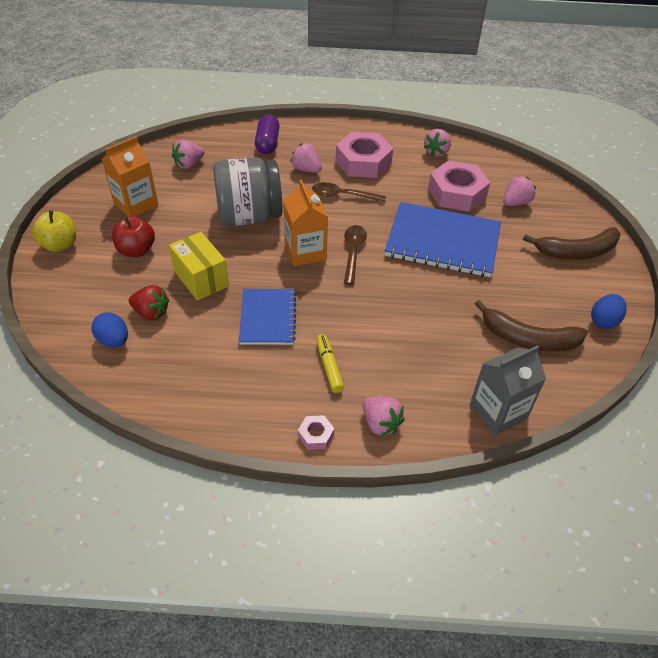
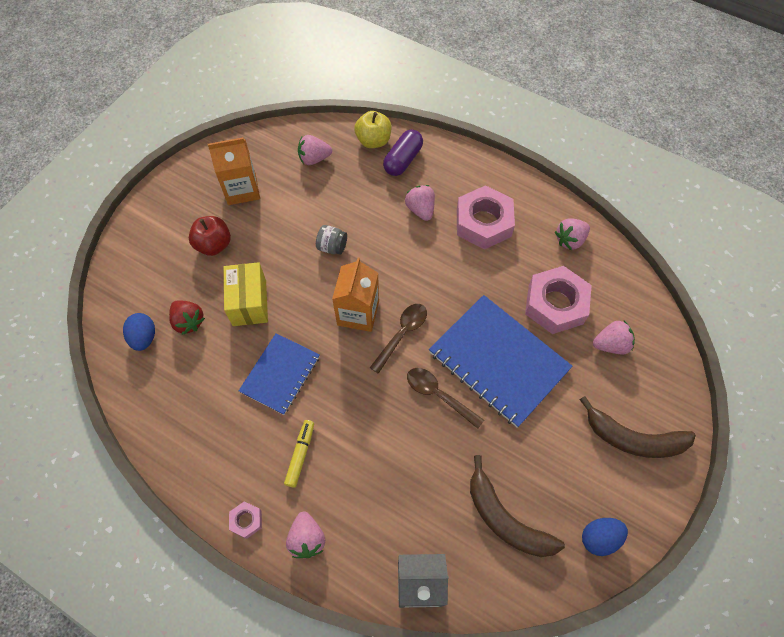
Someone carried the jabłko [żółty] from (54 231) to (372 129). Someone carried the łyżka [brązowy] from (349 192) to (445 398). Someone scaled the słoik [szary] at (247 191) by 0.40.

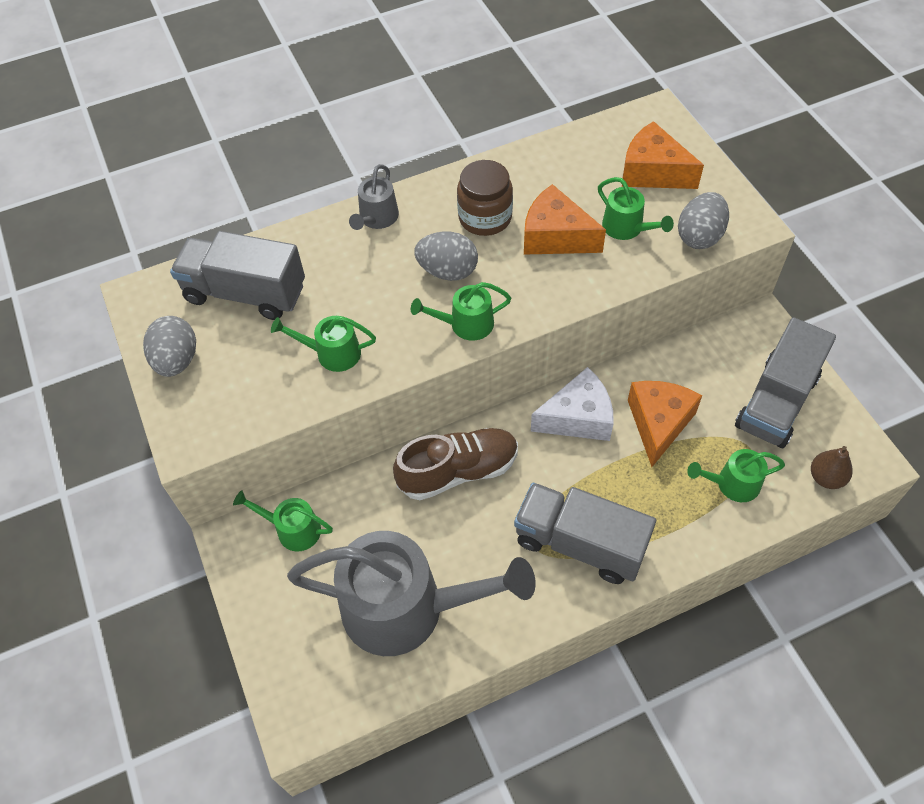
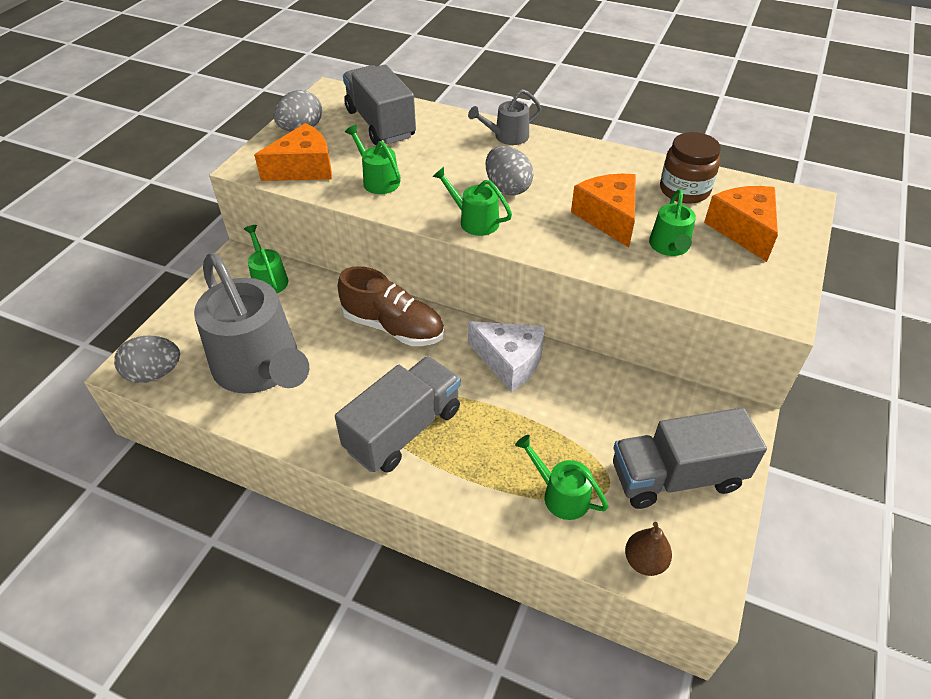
Someone carried the słoik [brązowy] from (485 198) to (690 168). Someone carried the ser [pomarańczowy] from (665 424) to (293 152). Someone carried the jajko [szary] from (703 220) to (147 359). Someone rotated the ciężarówka [szary] at (585 533) by 60 degrees clockwise.

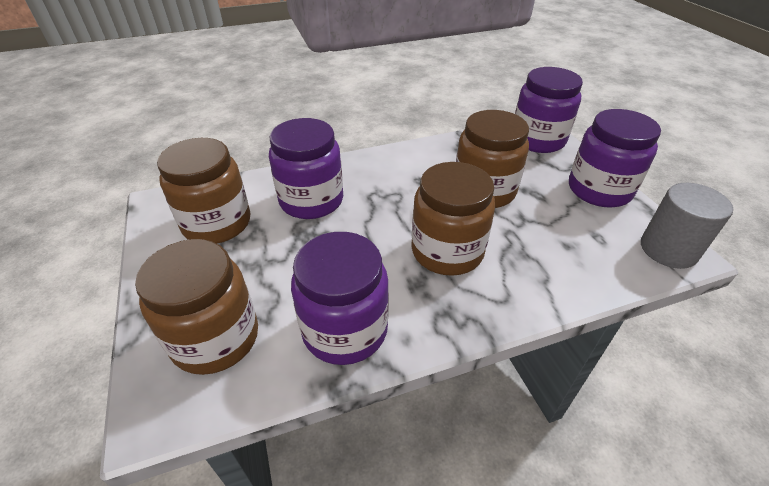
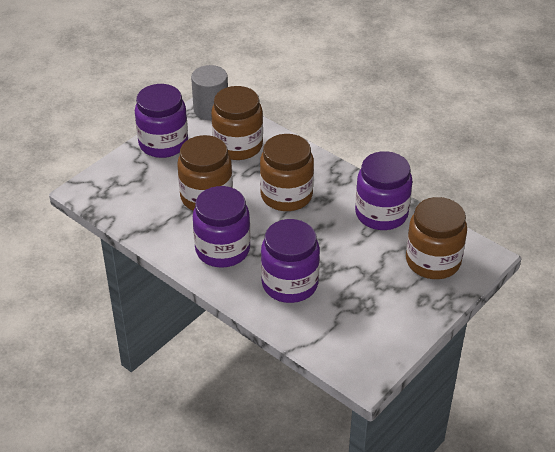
Someone carried the słoik [brązowy] from (203 191) to (237 123). Someone carried the słoik [fioletowy] from (549 110) to (221 227).

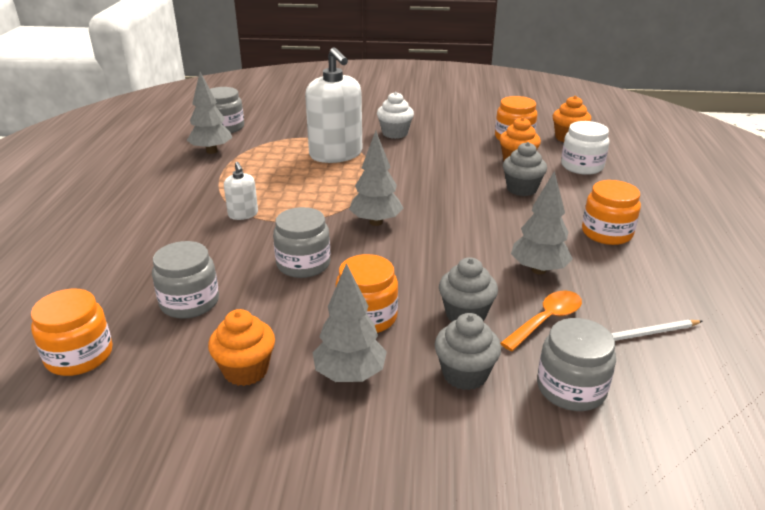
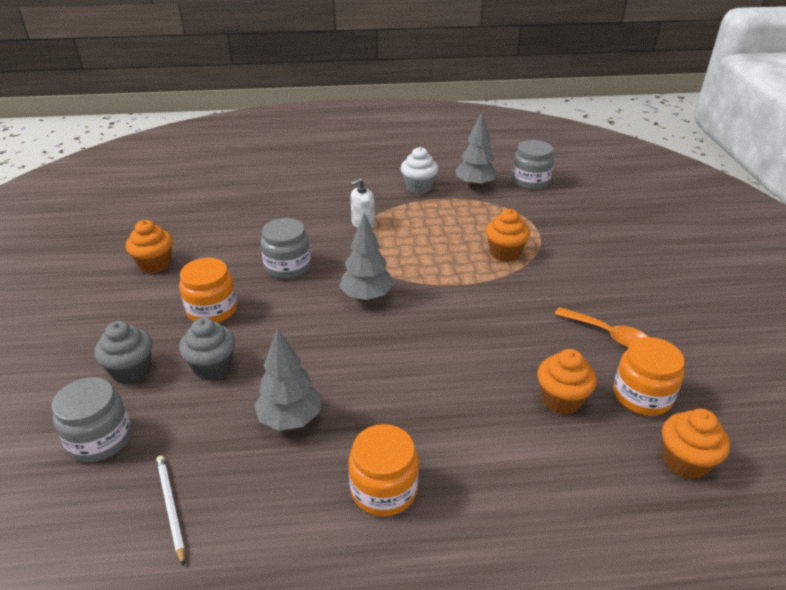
Someone took away the słoik [pomarańczowy] at (72 332). Someone took away the słoik [szary] at (185 280). Someone took away the drzewko [szary] at (350 322). Someone took away the muffinka [szary] at (525 169). Someone took away the słoik [biały] at (585 148). Someone carried the muffinka [biały] from (395 115) to (420 170). Someone carried the łyżka [pomarańczowy] from (541 321) to (601 327). Someone swapped the dozownik mydła [biały] at (333 105) for the muffinka [pomarańczowy] at (508 235).

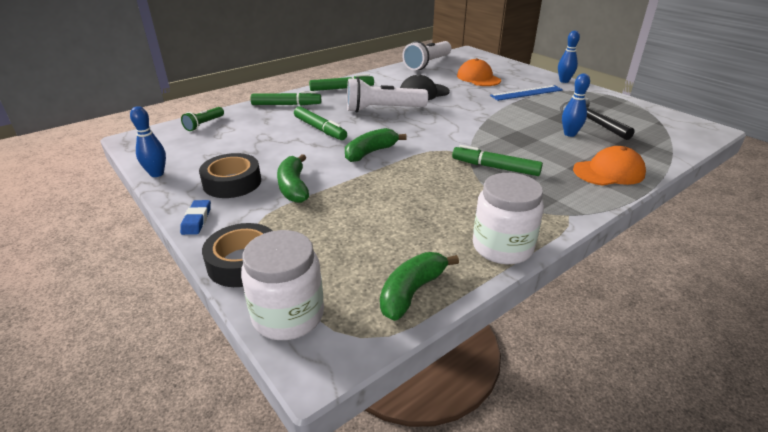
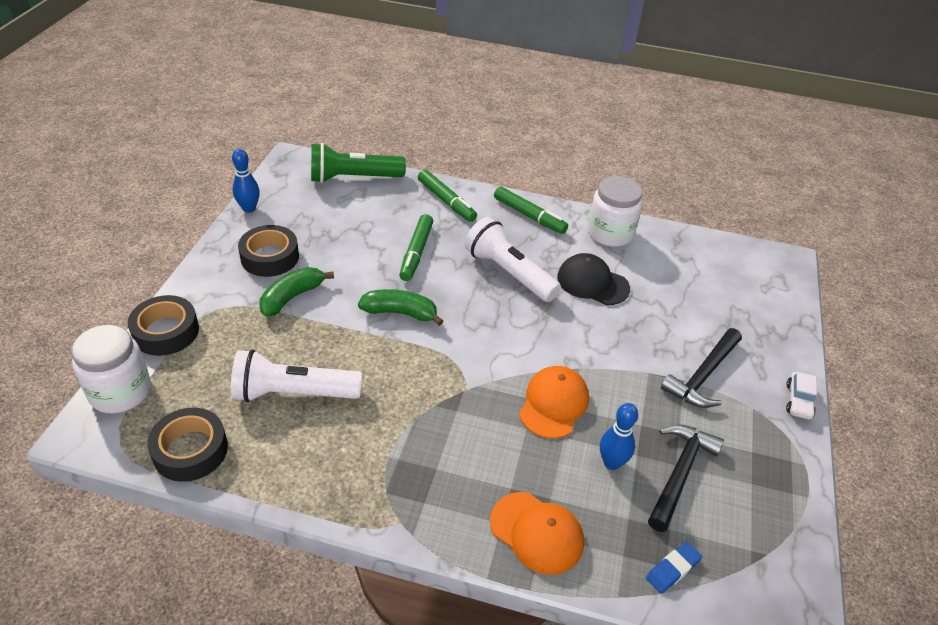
Someone took away the flamaster [zielony] at (497 160). Someone carried the gumka do mazania [niebieski] from (195 217) to (674 568). Someone carried the latarka [biały] from (426 55) to (296 375). Someone carried the czapka [pomarańczowy] from (479 72) to (554 402). Someone carried the słoik [biały] from (508 218) to (615 211). Someone swapped the banan [zielony] at (419 286) for the taśma klejąca [czarny] at (187 445). Someone swapped the linijka [niebieski] at (526 93) for the młotek [czarny] at (701 368). Someone swapped the kręgiel [niebieski] at (569 56) for the samochód [biały] at (801 395). Someone scaled the latarka [zielony] at (202 119) by 1.91.

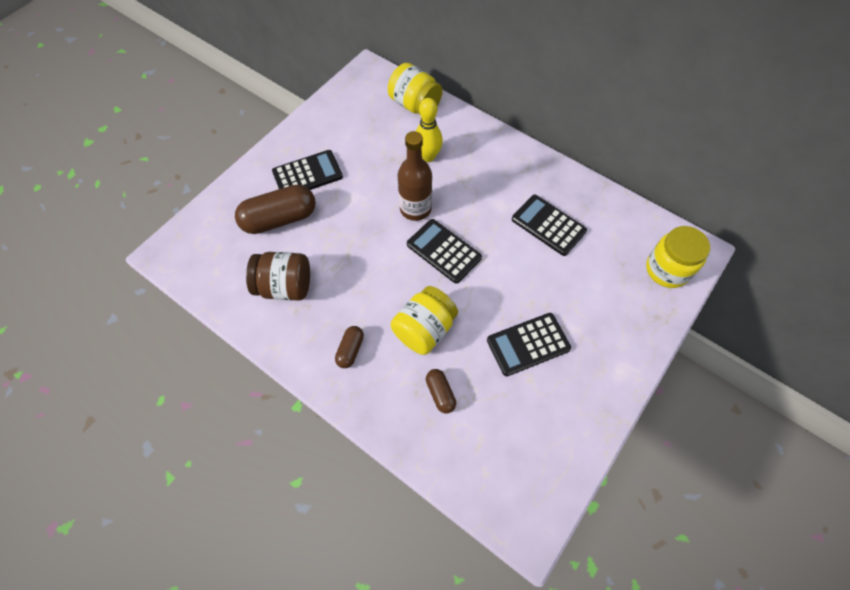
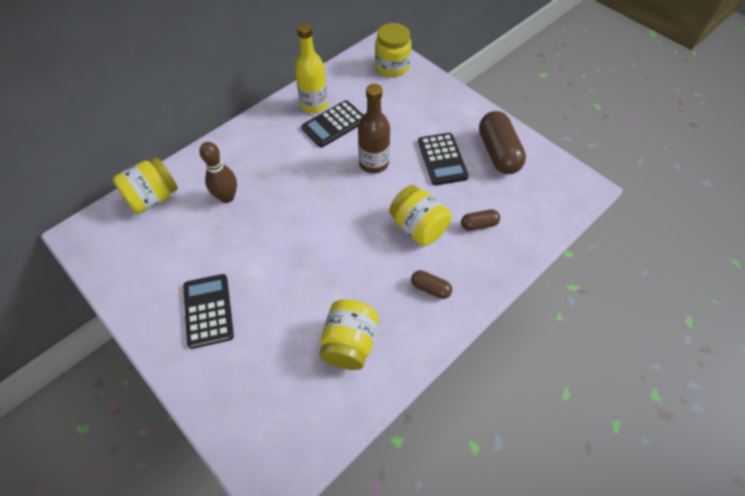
Someone took away the kalkulator [czarny] at (444 251). Someone put down the butelka [żółty] at (311 68). Someone carried the kapsułka [brązowy] from (275 209) to (502 142). Someone carried the butelka [brązowy] from (414 176) to (374 128). Someone repainted the słoik [brązowy] at (278 276), which became the słoik [żółty] at (349 334). Someone repainted the kręgiel [żółty] at (429 130), which became the kręgiel [brązowy] at (218 172).

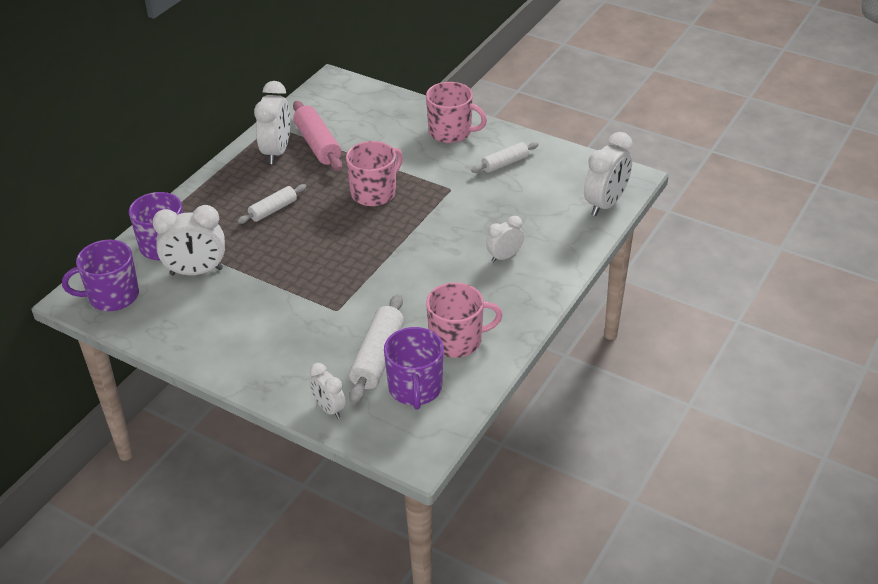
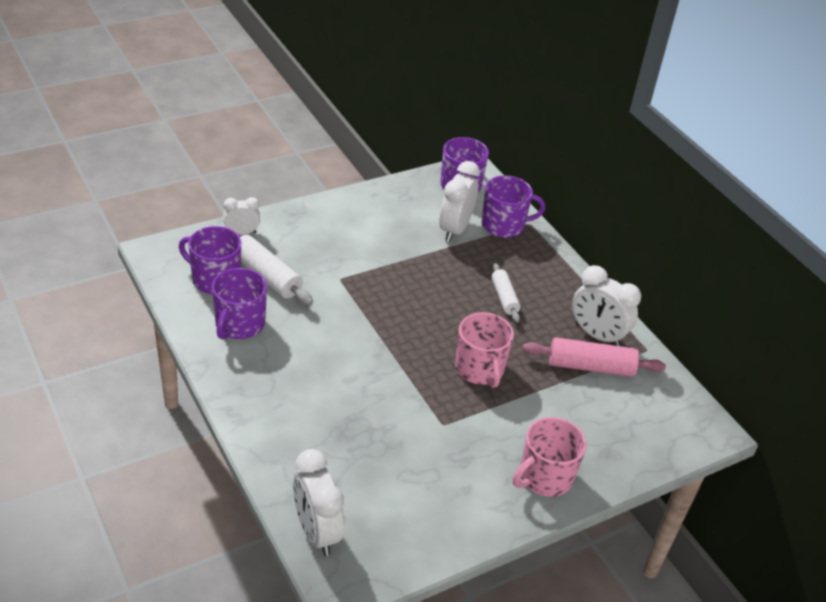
Someone took away the wałek do ciasta [biały] at (505 157). Someone took away the budzik [biały] at (505 239). Someone repainted the kubek [różowy] at (464 320), which became the kubek [fioletowy] at (239 304).

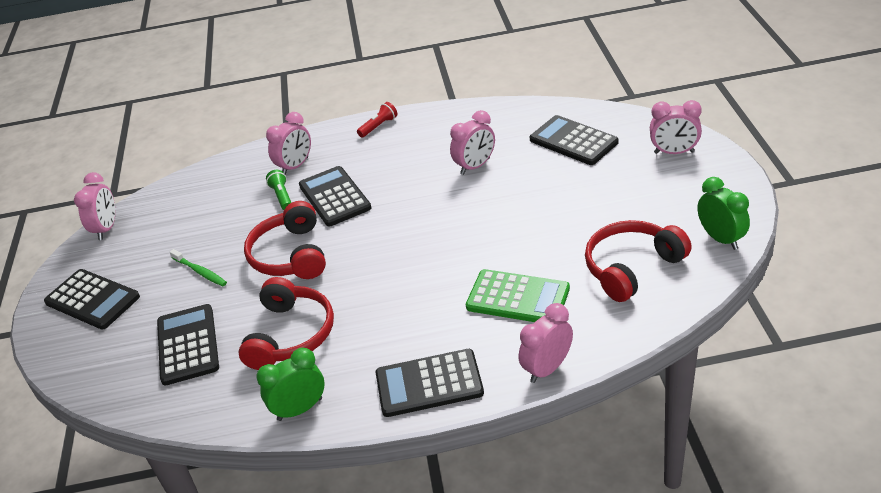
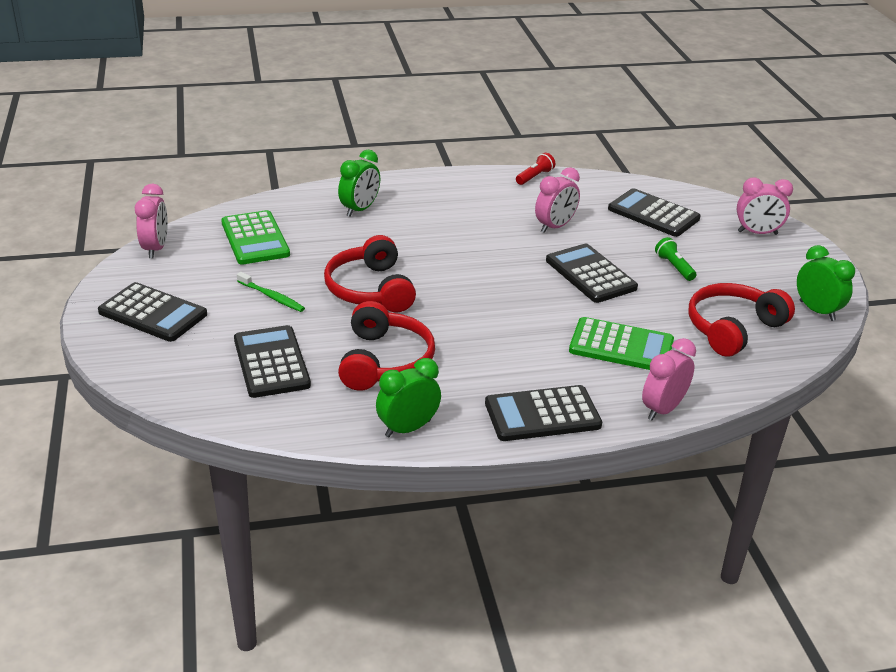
Someone put down the kalkulator [zielony] at (255 237). Someone carried the latarka [zielony] from (278 190) to (675 259). Someone carried the kalkulator [czarny] from (335 196) to (592 273). Someone carried the latarka [czerwony] from (377 120) to (535 169). Someone repainted the budzik [różowy] at (288 143), which became the budzik [zielony] at (359 183).

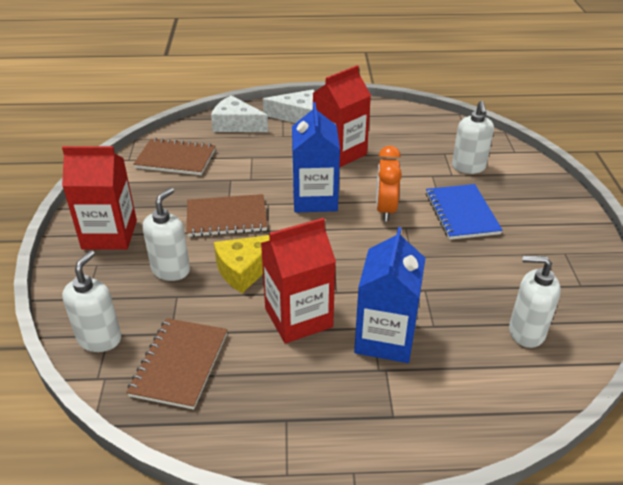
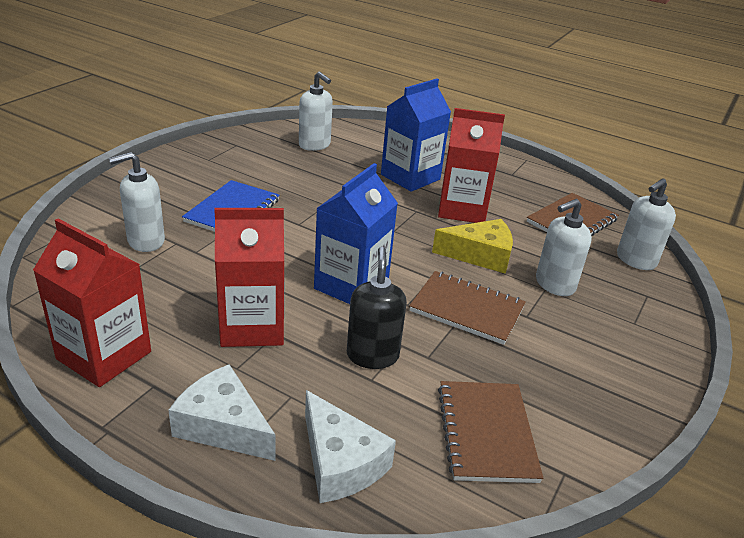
Someone took away the budzik [pomarańczowy] at (389 183). Someone put down the dozownik mydła [czarny] at (377 308). Someone carried the karton mleka [czerwony] from (99 198) to (92 302). Someone rotated the zeszyt [brązowy] at (174 156) by 45 degrees clockwise. Someone rotated the dozownik mydła [biały] at (473 137) by 150 degrees counterclockwise.

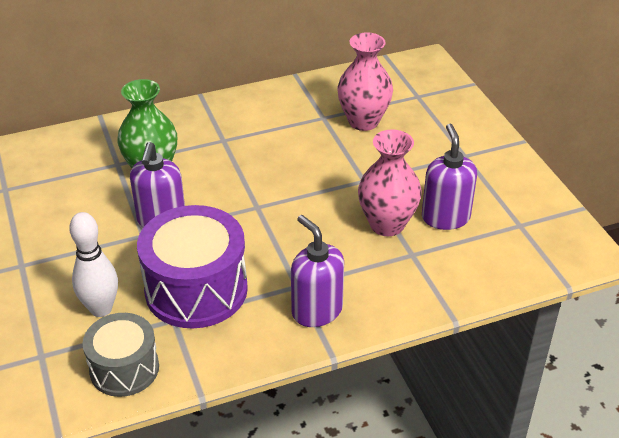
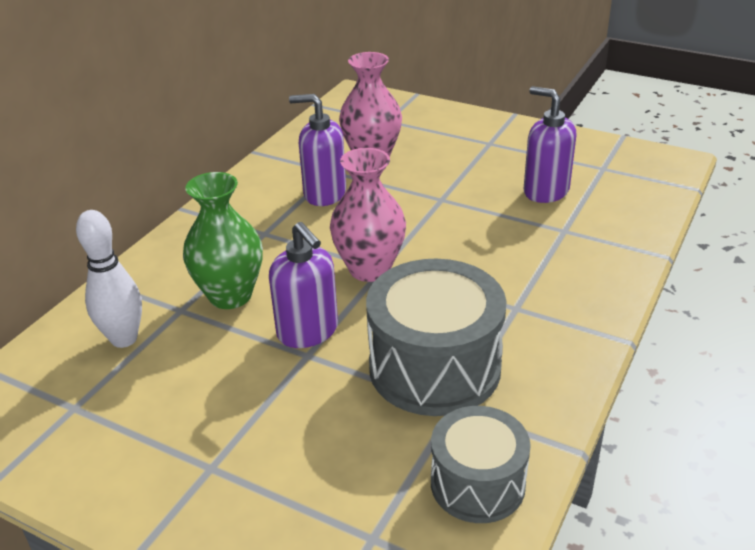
Someone carried the kręgiel [biały] from (93 264) to (109 279). Someone carried the dozownik mydła [fioletowy] from (317 271) to (317 150). Someone carried the wazon [różowy] from (390 182) to (368 215). Someone repainted the bęben [fioletowy] at (192 266), which became the bęben [szary] at (436 337).

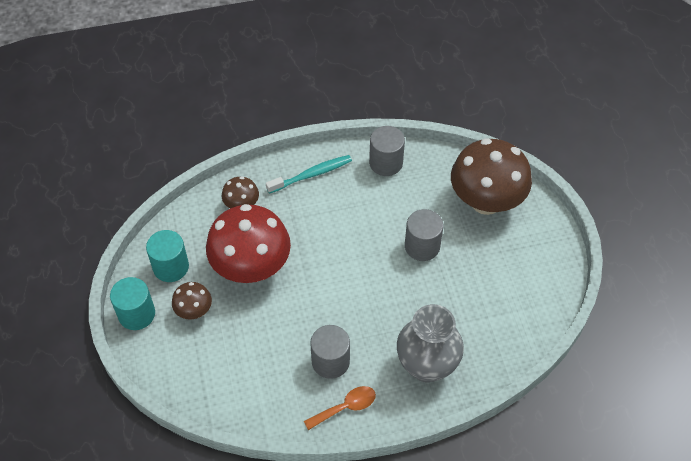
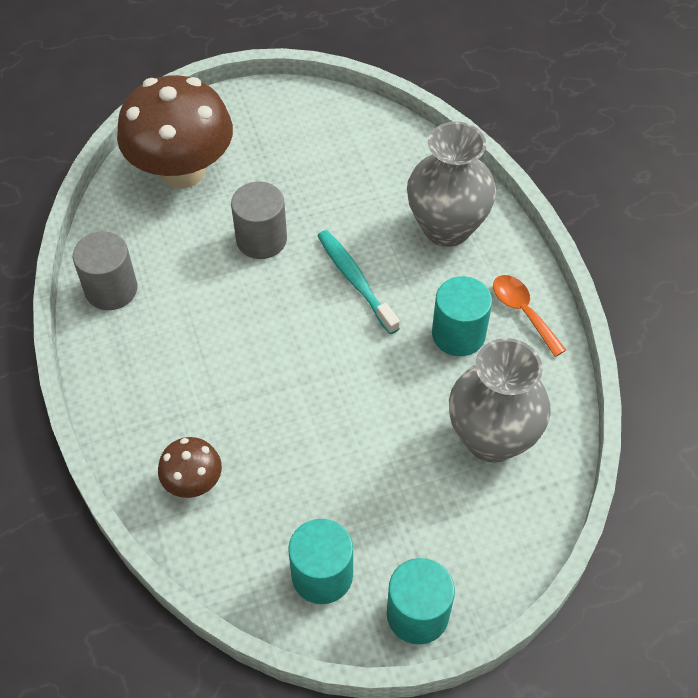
Someone took away the grzyb [brązowy] at (192 301). Someone took away the grzyb [czerwony] at (248 243). Someone put down the wazon [szary] at (500 400). Someone carried the szczoteczka do zębów [turkusowy] from (309 174) to (358 282). Someone repainted the walec [szary] at (330 352), which became the walec [turkusowy] at (462 316).

